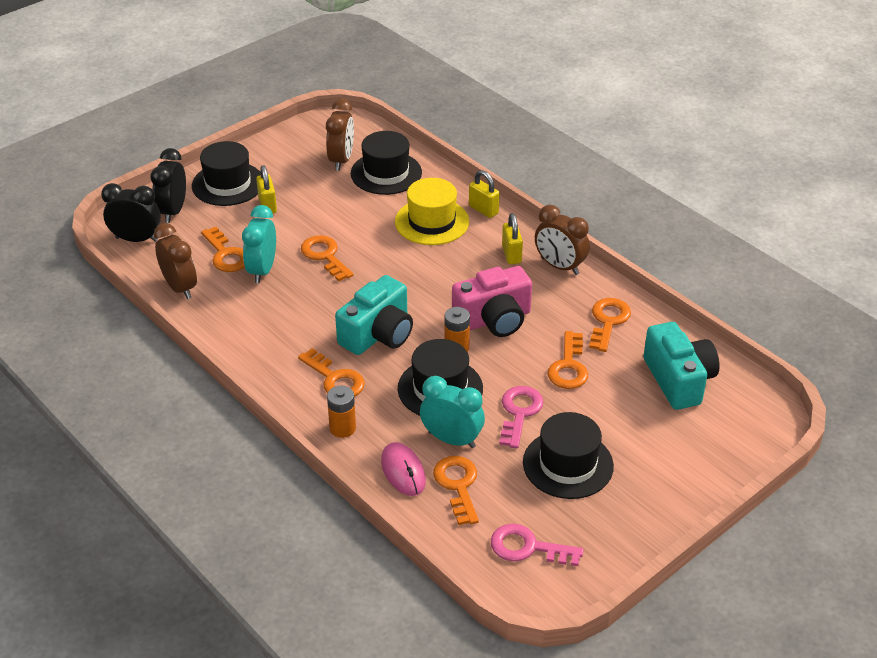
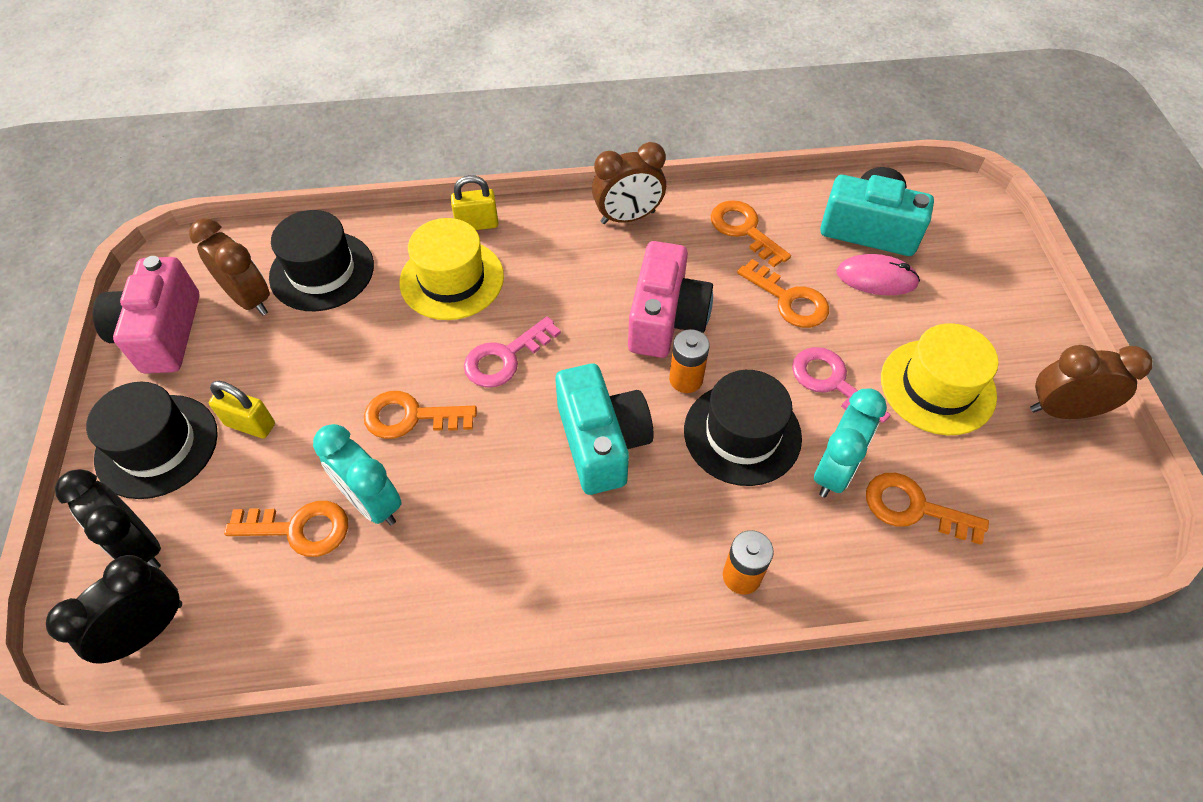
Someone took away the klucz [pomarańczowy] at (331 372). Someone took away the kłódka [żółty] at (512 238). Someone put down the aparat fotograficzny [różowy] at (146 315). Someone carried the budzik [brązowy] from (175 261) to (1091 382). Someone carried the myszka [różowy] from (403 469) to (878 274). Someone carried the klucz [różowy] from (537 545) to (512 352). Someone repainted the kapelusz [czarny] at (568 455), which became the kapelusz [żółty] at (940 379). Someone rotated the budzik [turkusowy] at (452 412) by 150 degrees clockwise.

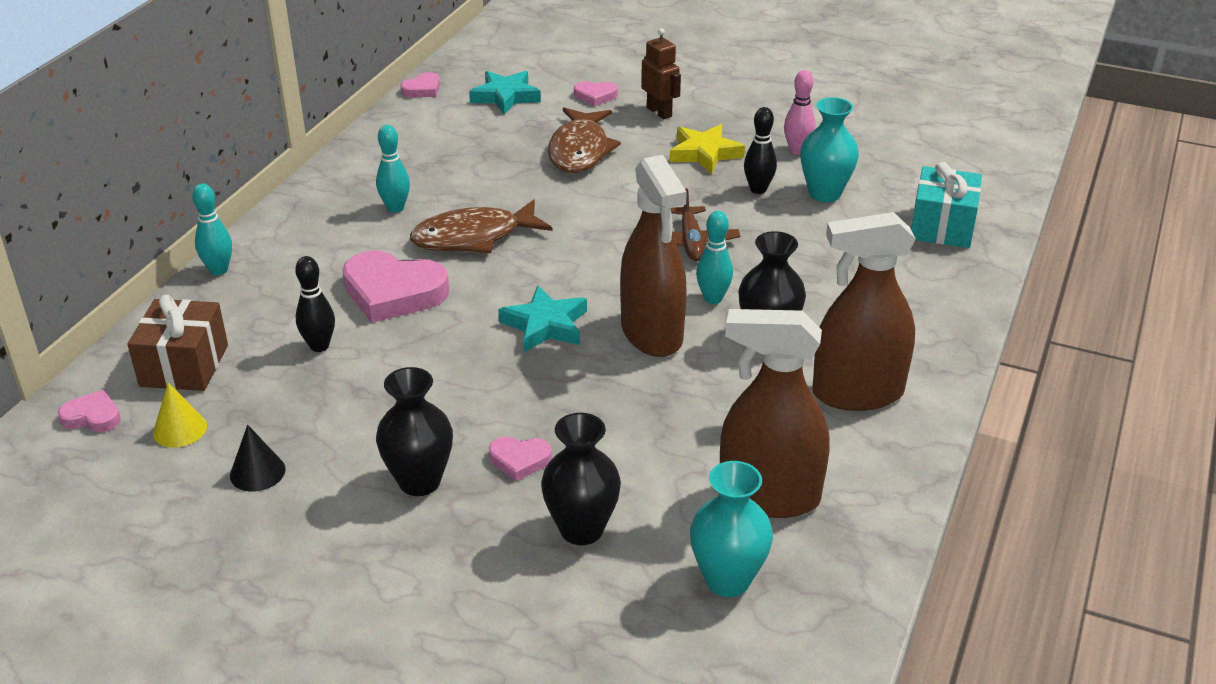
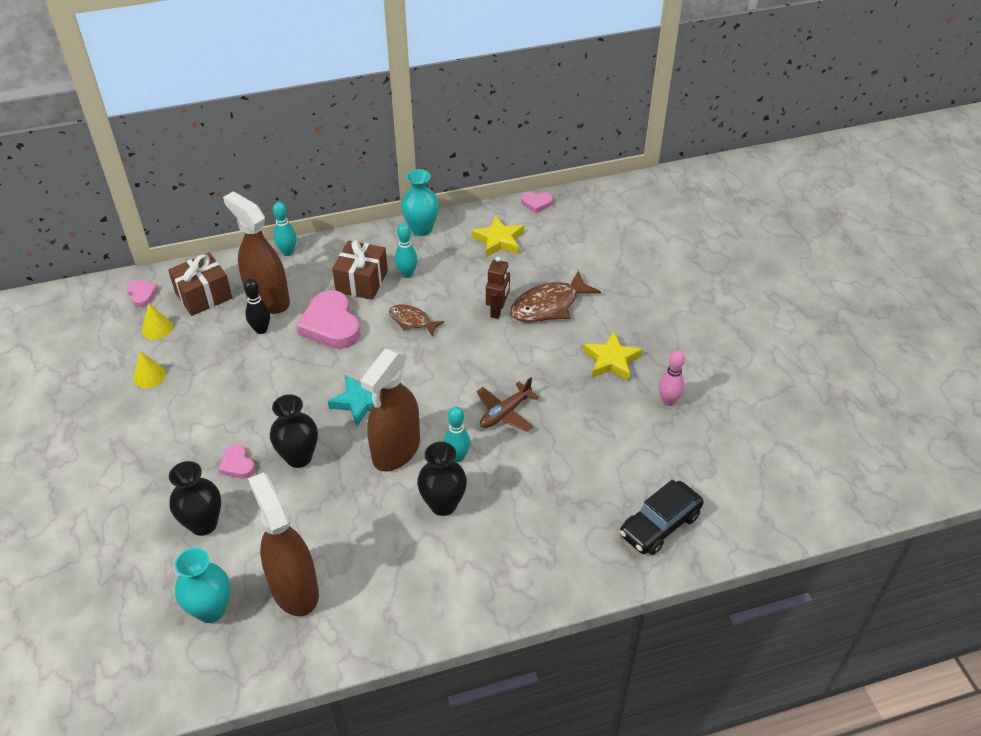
Someone took away the gwiazda [turkusowy] at (505 93). Someone took away the serce [różowy] at (596 93). Someone took away the kręgiel [czarny] at (760 150). Someone put down the prezent [brązowy] at (360 270). Someone put down the gwiazda [żółty] at (498 236). Someone carried the wazon [czarny] from (414 431) to (294 431). Someone carried the robot [brązowy] from (661 73) to (498 288). Someone carried the wazon [turkusowy] from (829 149) to (420 202). Someone carried the spryskiwacz [brązowy] from (864 311) to (256 253). Someone swapped the prezent [turkusowy] at (946 205) for the samochód [czarny] at (661 517). Someone repainted the stożek [czarny] at (258 458), which became the stożek [żółty] at (149 369). Someone scaled the ryba [brązowy] at (481 226) by 0.59.

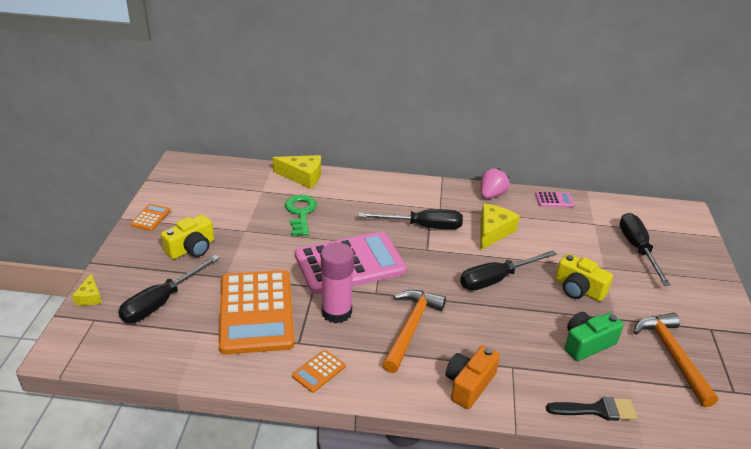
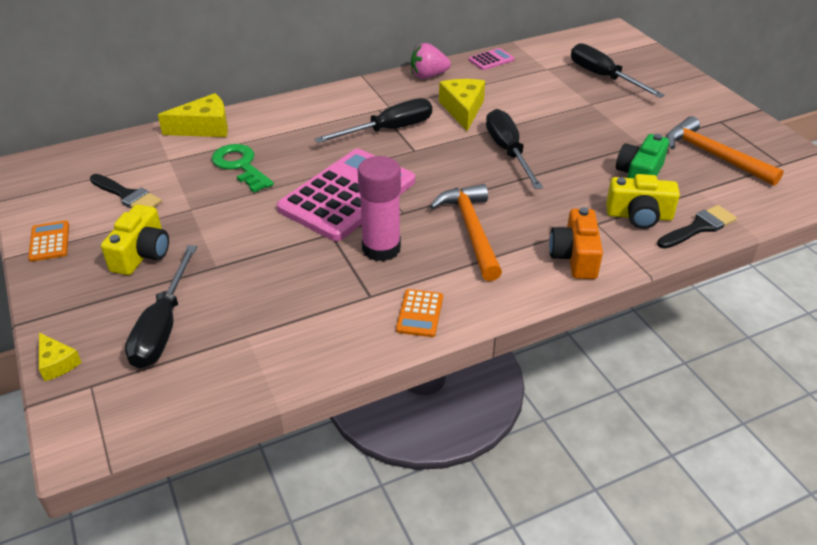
Someone took away the kalkulator [pomarańczowy] at (256 312). Someone put down the pędzel [czarny] at (126 191). Someone carried the aparat fotograficzny [żółty] from (584 278) to (643 201). Someone rotated the śrubokręt [czarny] at (508 270) by 135 degrees clockwise. Someone rotated the truskawka [różowy] at (495 183) by 105 degrees counterclockwise.

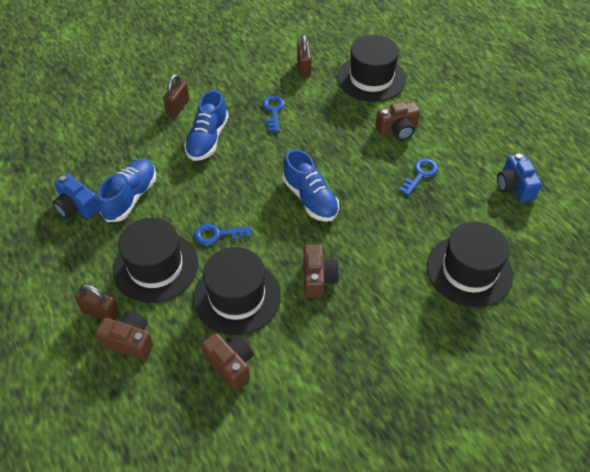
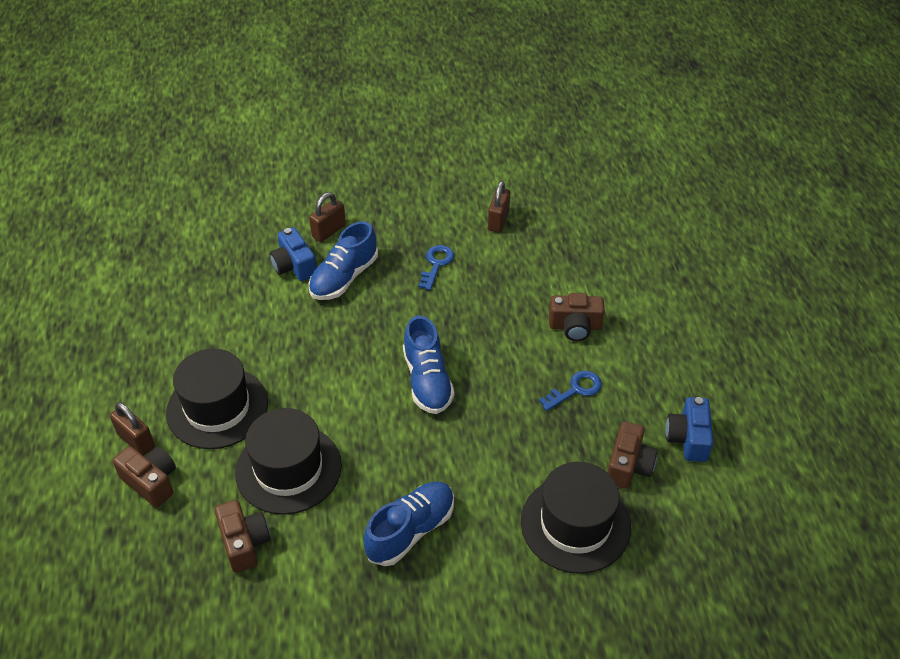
Someone took away the klucz [niebieski] at (223 234). Someone took away the kapelusz [czarny] at (371 68). Someone carried the aparat fotograficzny [niebieski] from (76 196) to (293 254). Someone carried the but [niebieski] from (126 190) to (408 524). Someone carried the aparat fotograficzny [brązowy] from (321 271) to (632 455).

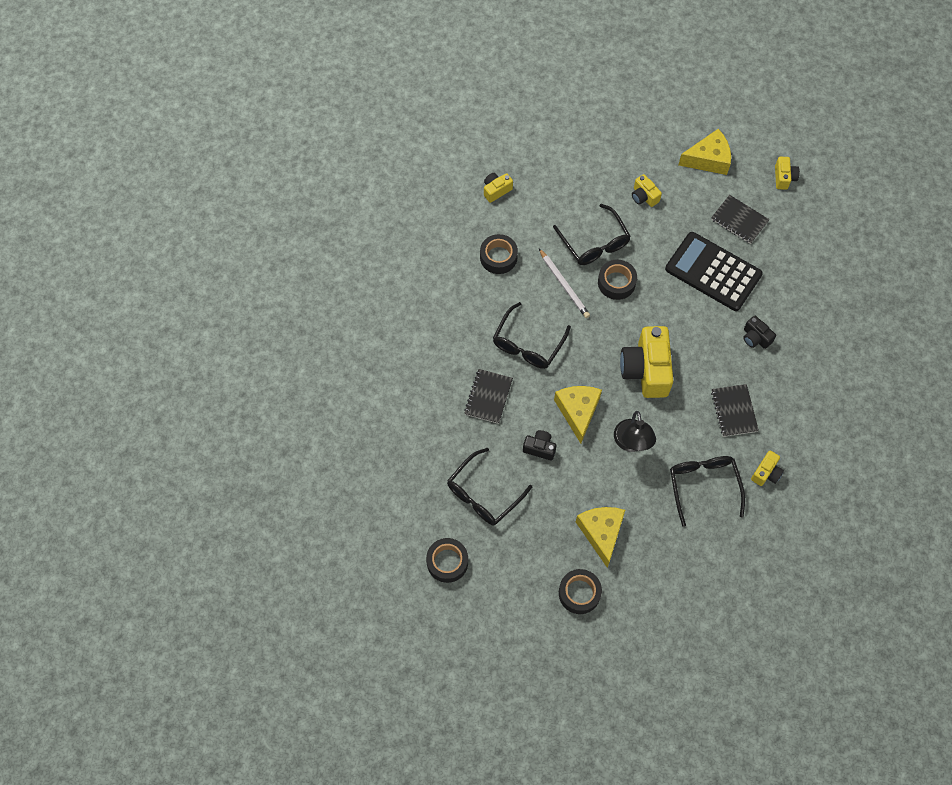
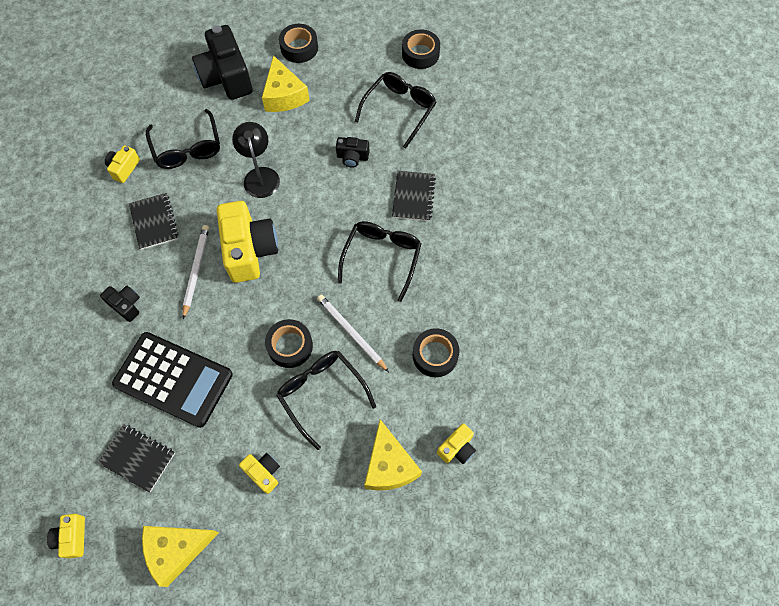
Someone put down the ołówek [biały] at (196 272). Someone put down the aparat fotograficzny [czarny] at (222 62). Someone carried the ser [żółty] from (578 415) to (393 454).

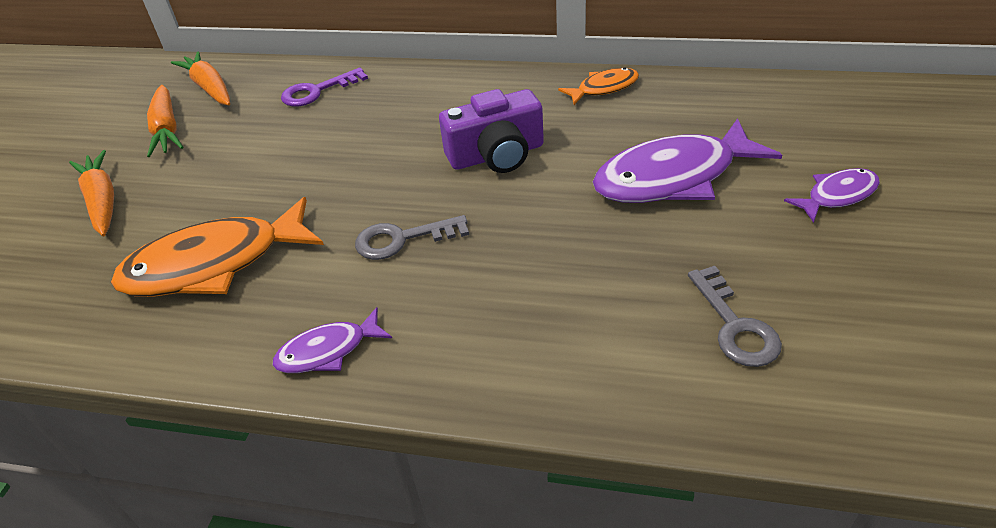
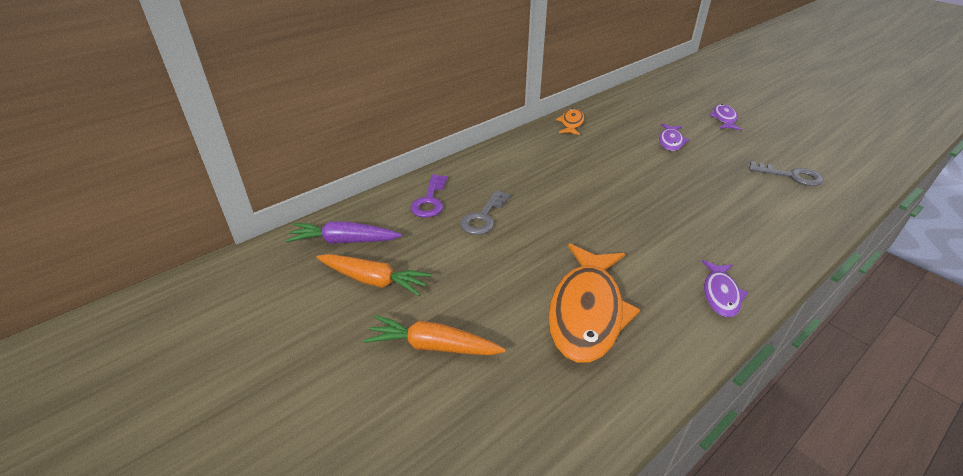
Someone took away the aparat fotograficzny [fioletowy] at (491 131). Someone carried the klucz [szary] from (412 237) to (485 212). Someone repainted the marchewka [pomarańczowy] at (200 78), which became the marchewka [fioletowy] at (344 233). Someone scaled the ryba [fioletowy] at (687 160) by 0.51.

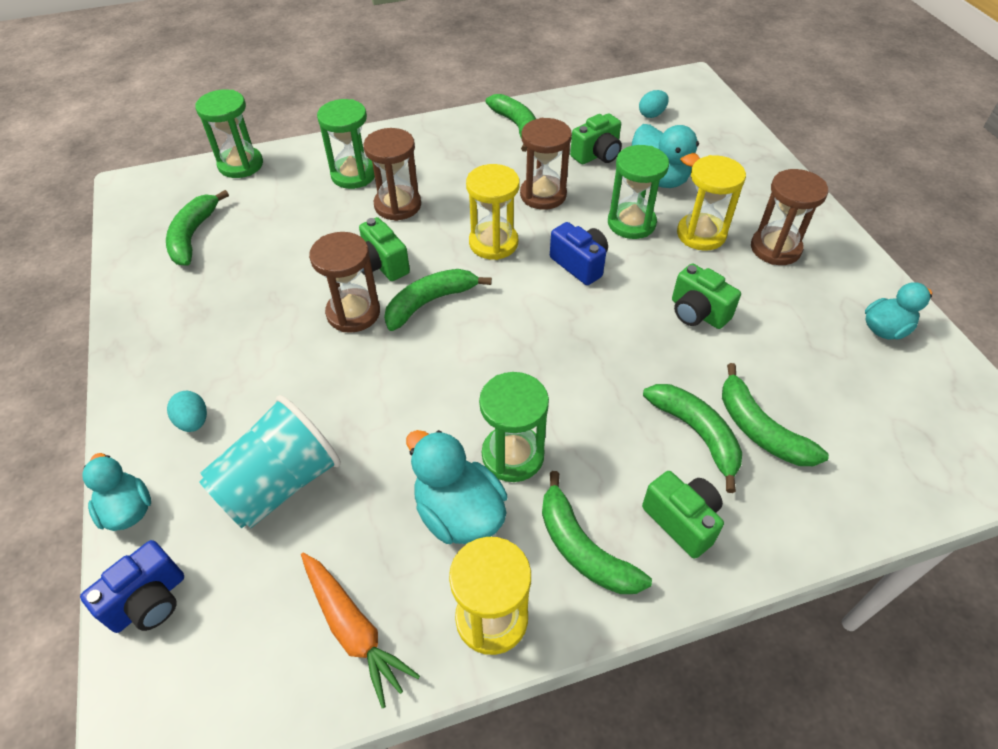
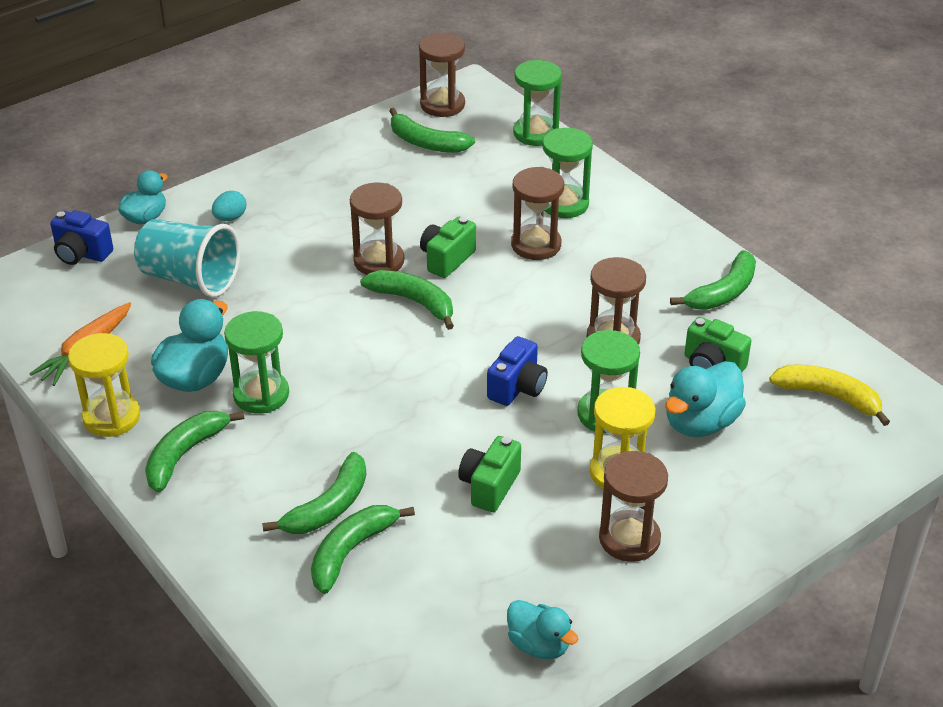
Someone took away the klepsydra [żółty] at (493 212). Someone took away the aparat fotograficzny [zielony] at (683 515). Someone put down the klepsydra [brązowy] at (442 75). Someone swapped the jajko [turkusowy] at (654 104) for the banan [żółty] at (829 395). Someone rotated the banan [zielony] at (197 228) by 135 degrees counterclockwise.

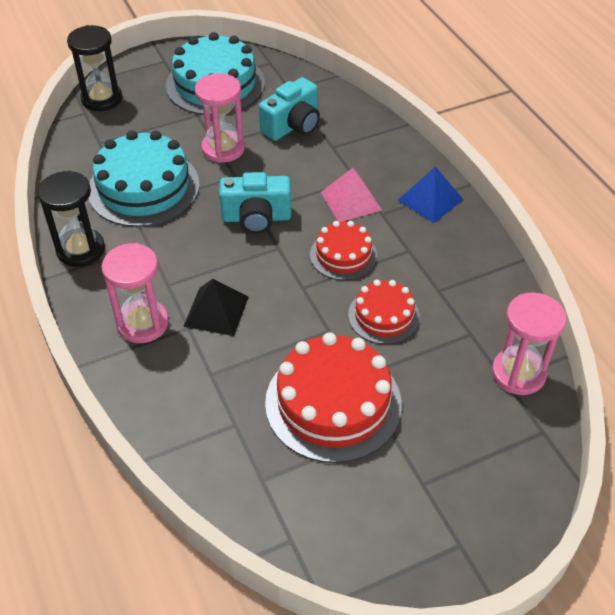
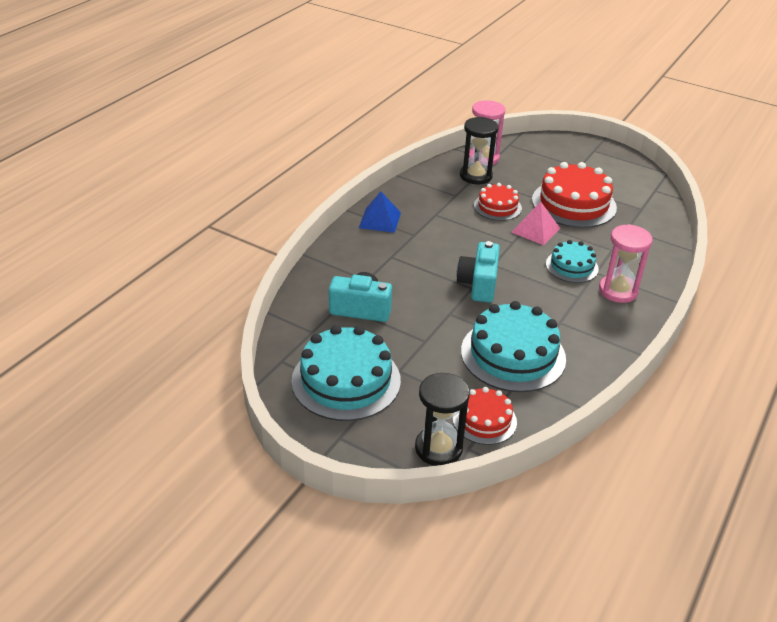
Someone took away the klepsydra [różowy] at (220 118). Someone carried the klepsydra [czarny] from (71 219) to (479 150). Someone carried the tort [czerwony] from (343 250) to (485 416). Someone carried the piramida [różowy] from (351 195) to (535 223). Someone swapped the piramida [czarny] at (216 307) for the tort [turkusowy] at (572 261). Someone rotated the aparat fotograficzny [turkusowy] at (255 203) by 135 degrees counterclockwise.

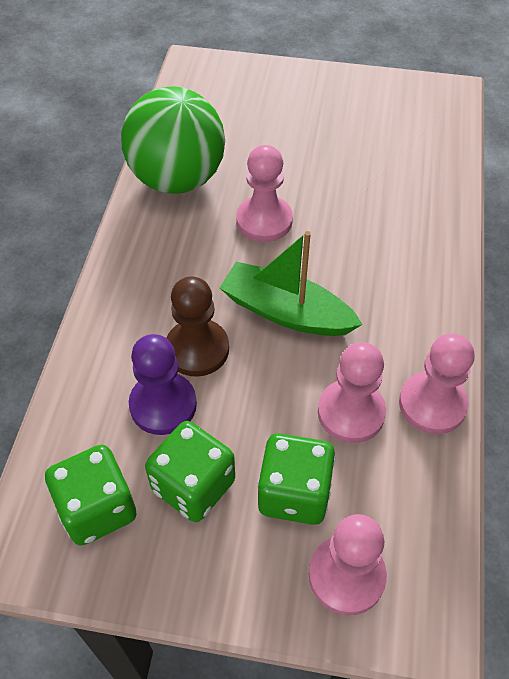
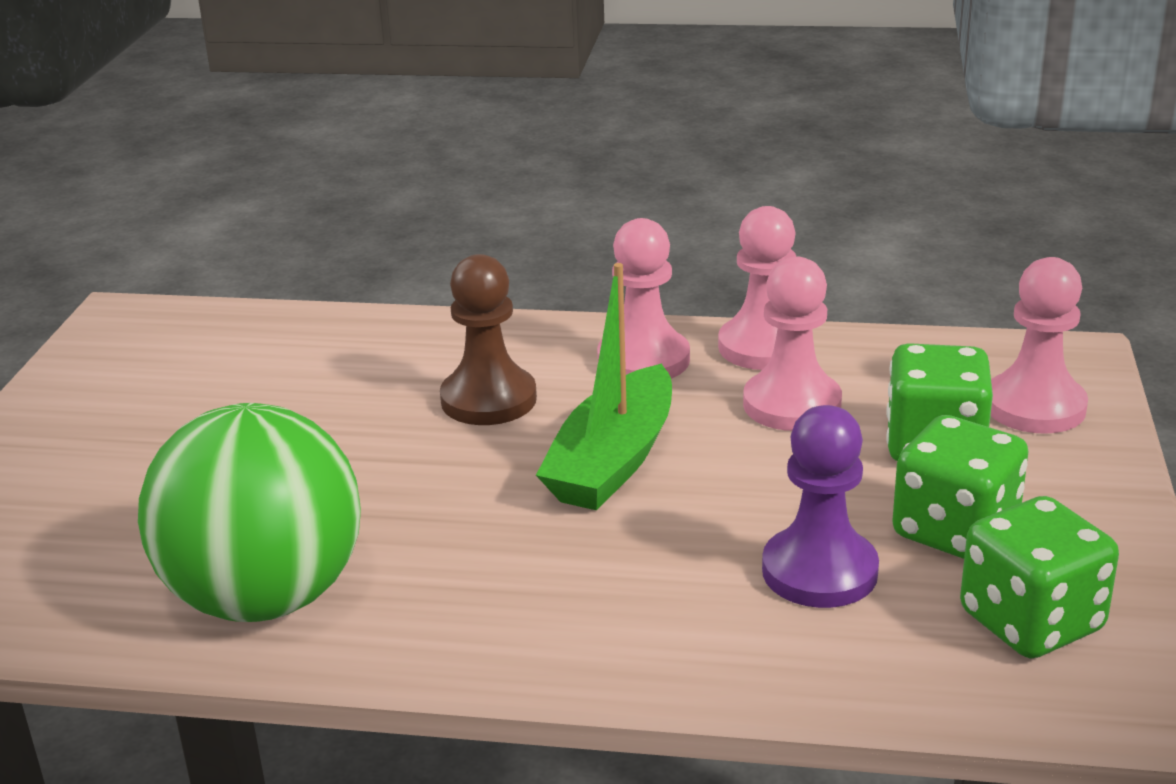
Someone carried the pionek [brązowy] from (198 326) to (488 339). Someone carried the pionek [różowy] from (264 193) to (643 298).

